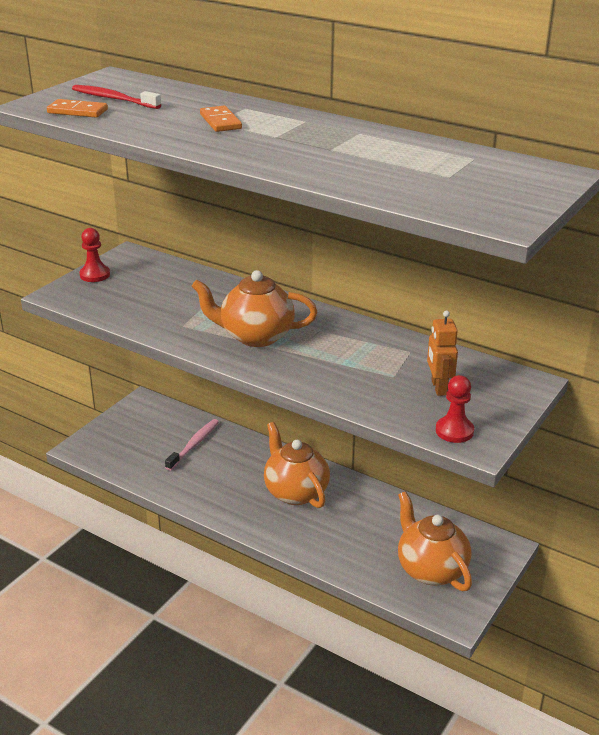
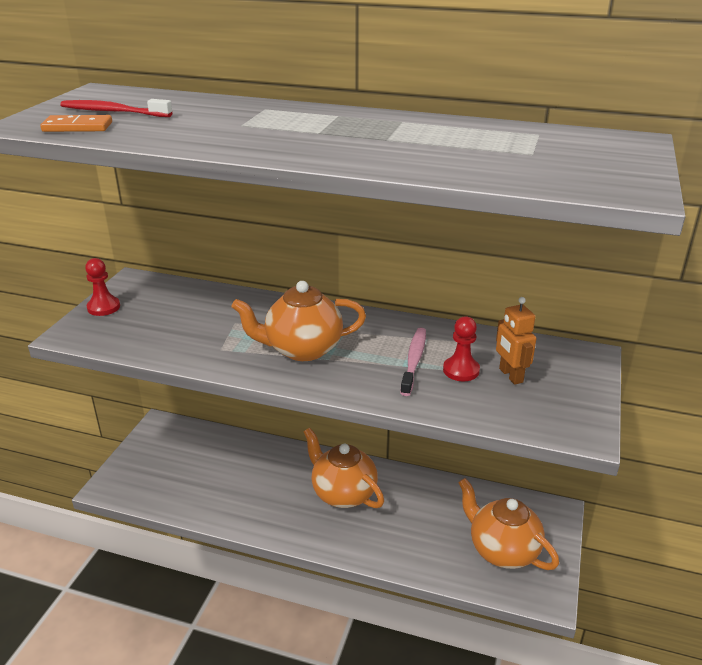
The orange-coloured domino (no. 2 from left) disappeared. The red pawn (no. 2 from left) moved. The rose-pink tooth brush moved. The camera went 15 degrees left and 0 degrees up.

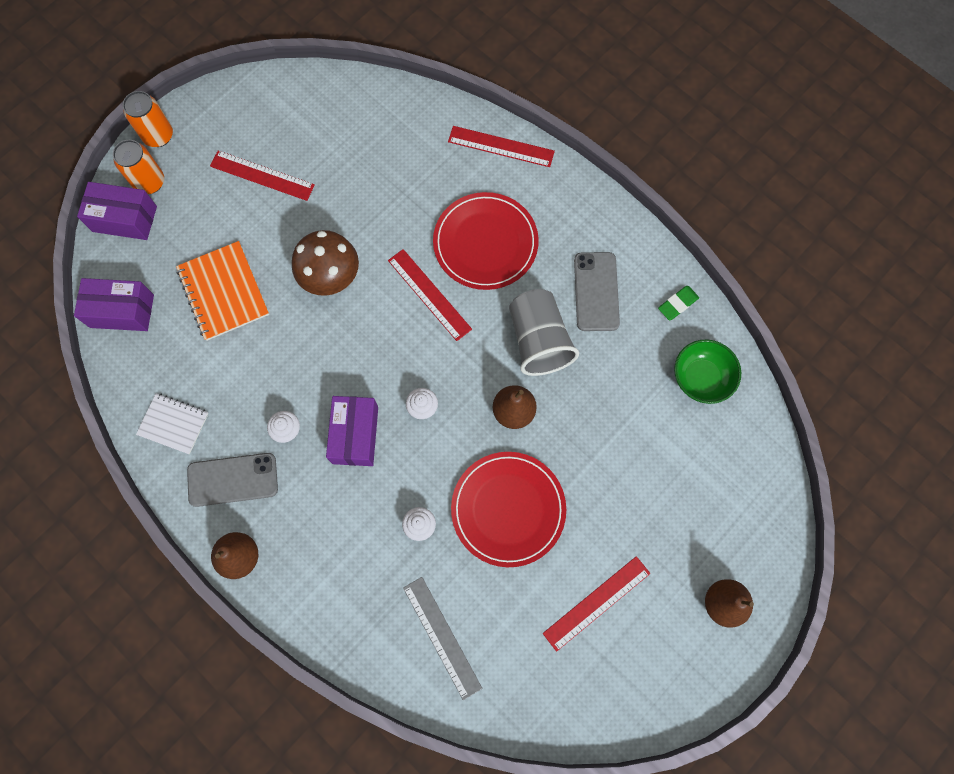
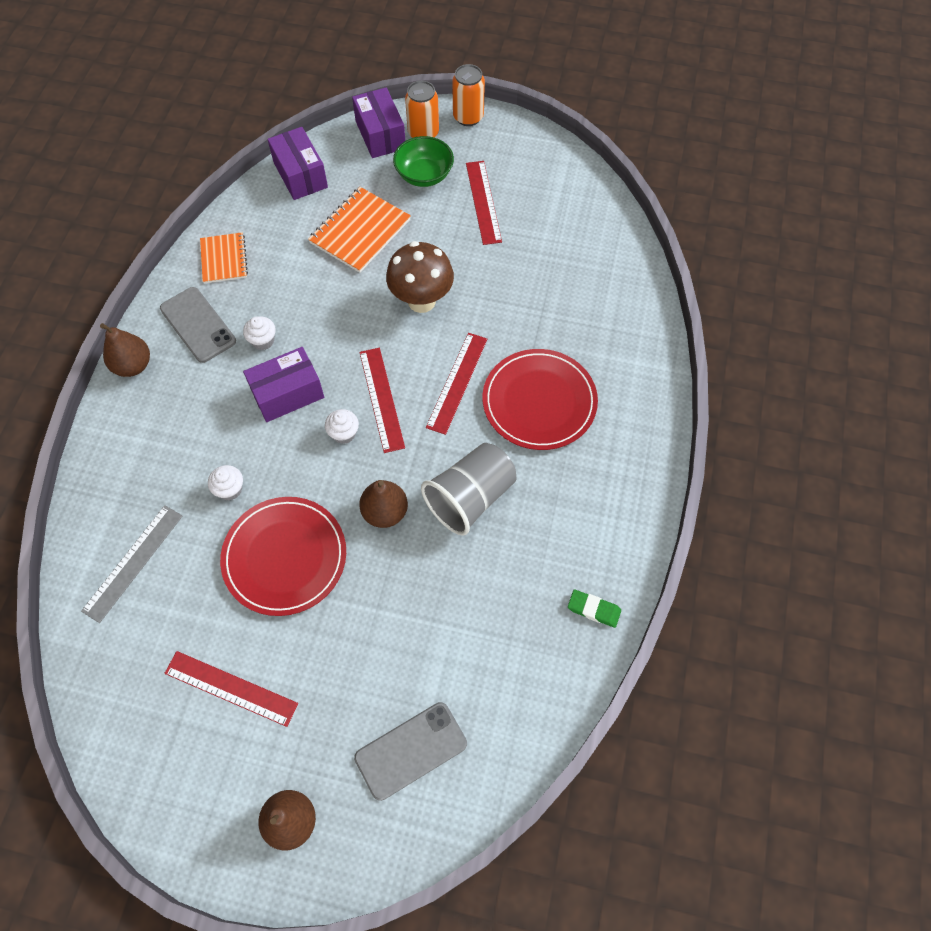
The red measuring stick (no. 3 from left in the first image) moved. The gray phone (no. 2 from left) moved. The emerald deep dish moved. The pure white notebook became the orange-coloured notebook (no. 1 from left). The camera went 60 degrees right and 10 degrees down.

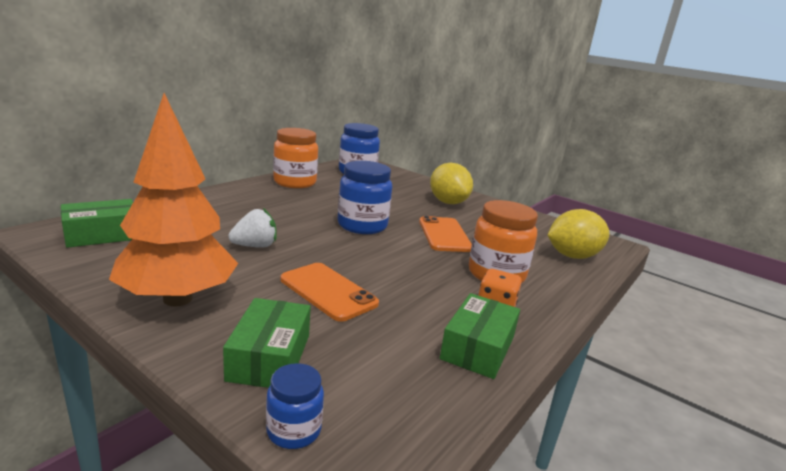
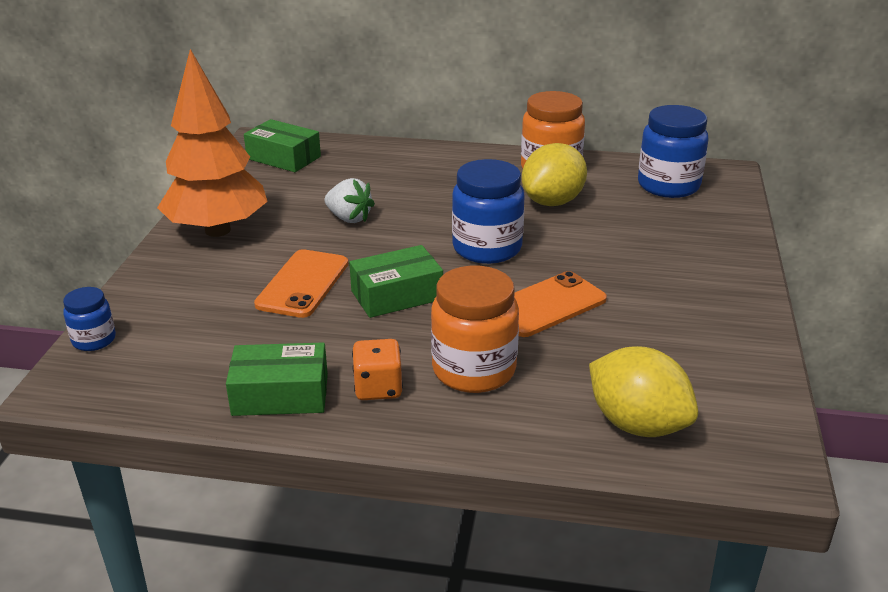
The bright yellow citrus fruit (no. 1 from left) moved. The emerald box (no. 2 from left in the first image) moved. The camera went 65 degrees right and 10 degrees up.

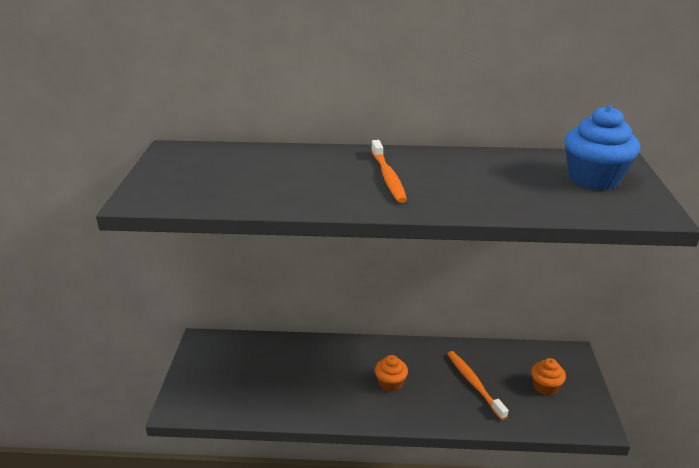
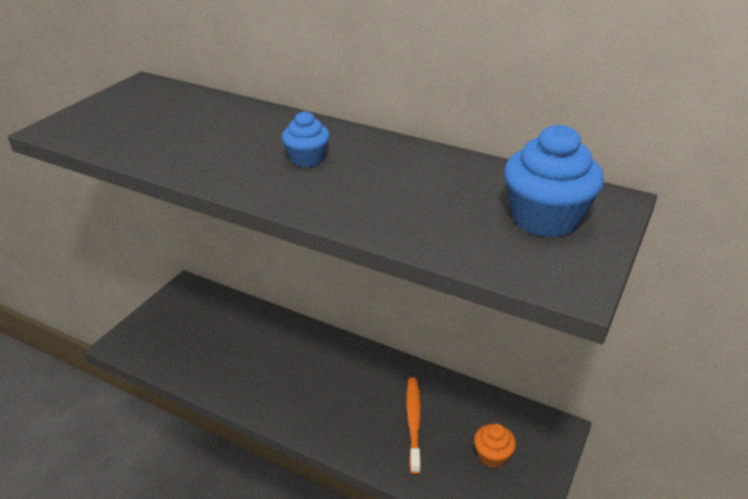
The orange-coloured tooth brush (no. 1 from left) was replaced by the royal blue muffin (no. 1 from left). The orange-coloured muffin (no. 1 from left) disappeared. The camera went 25 degrees right and 5 degrees up.

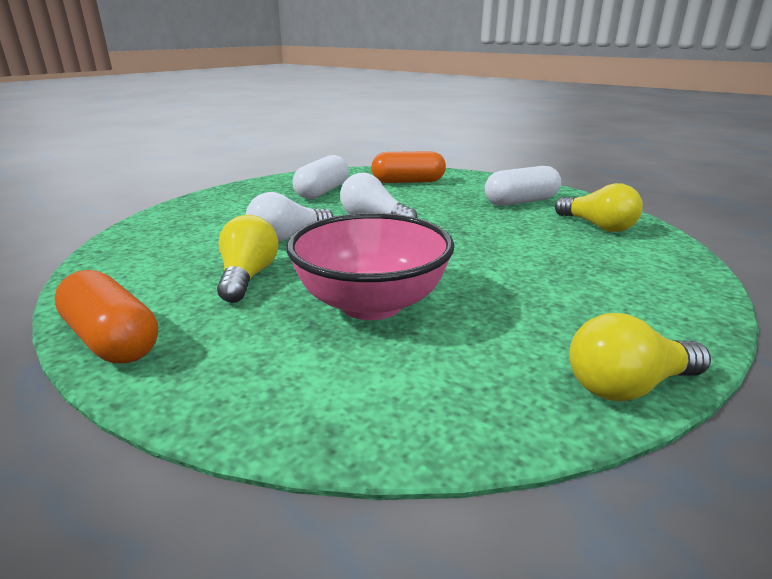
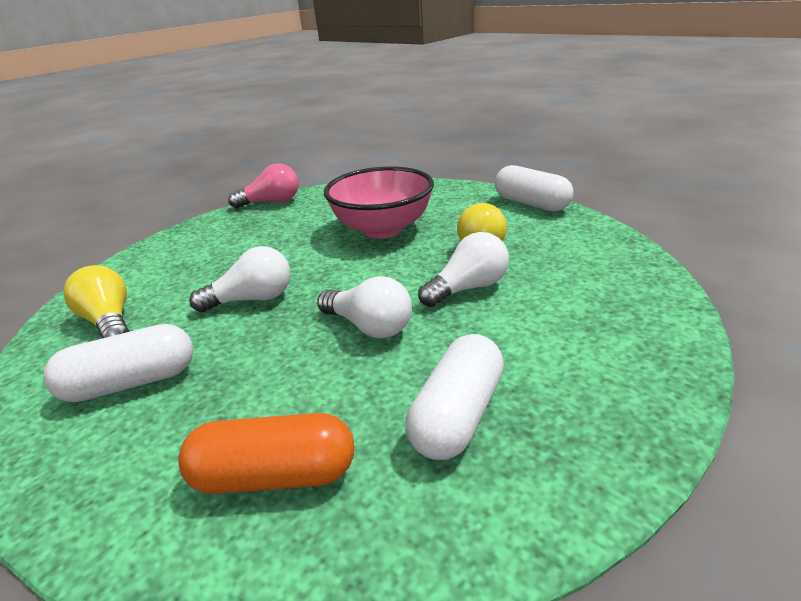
The orange-coloured pill (no. 1 from left) became the pure white pill (no. 3 from left). The bright yellow bulb (no. 3 from left) became the rose-pink bulb. The pure white bulb (no. 1 from left) appeared. The camera went 175 degrees left and 5 degrees up.

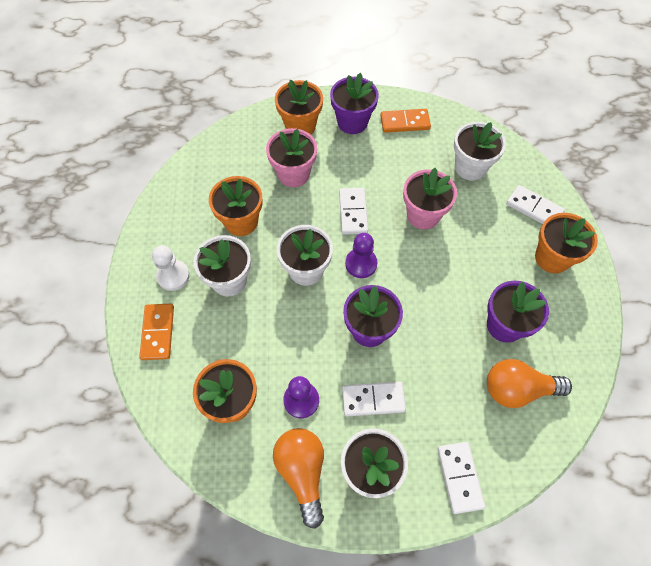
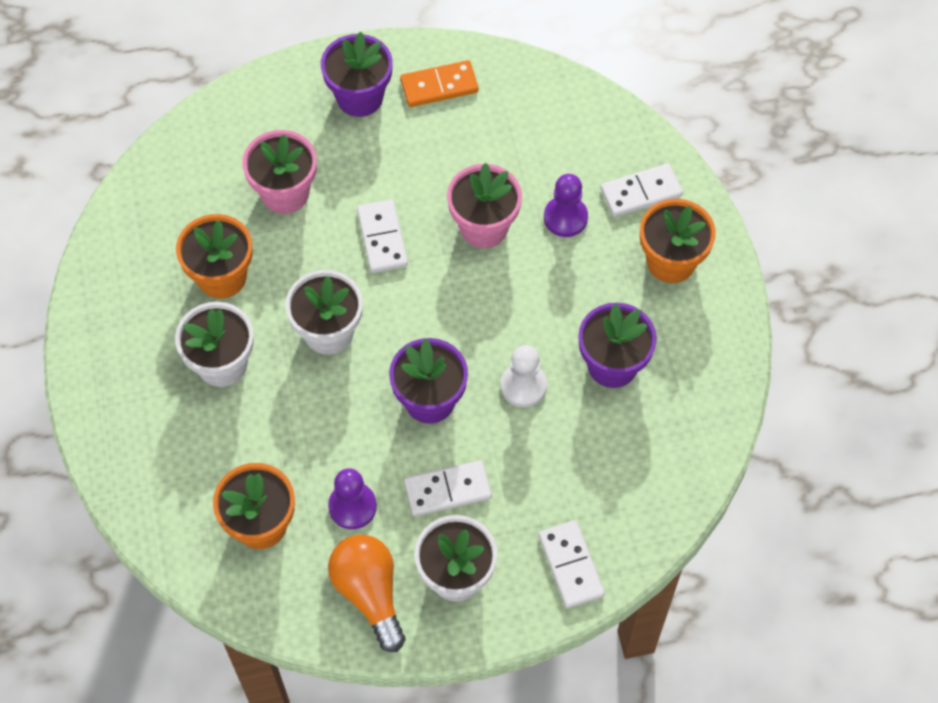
The orange-coloured potted plant (no. 3 from left) disappeared. The pure white potted plant (no. 4 from left) disappeared. The pure white domino (no. 4 from left) turned 45 degrees counterclockwise. The violet pawn (no. 2 from left) moved. The pure white pawn moved. The orange-coloured domino (no. 1 from left) disappeared. The orange-coloured bulb (no. 2 from left) disappeared. The camera went 10 degrees left and 0 degrees up.

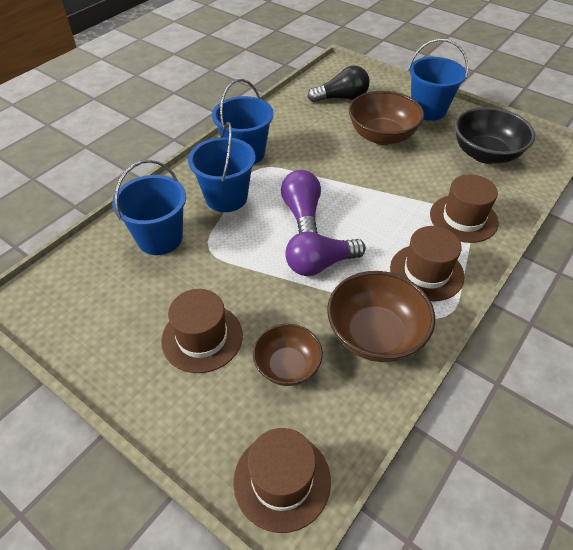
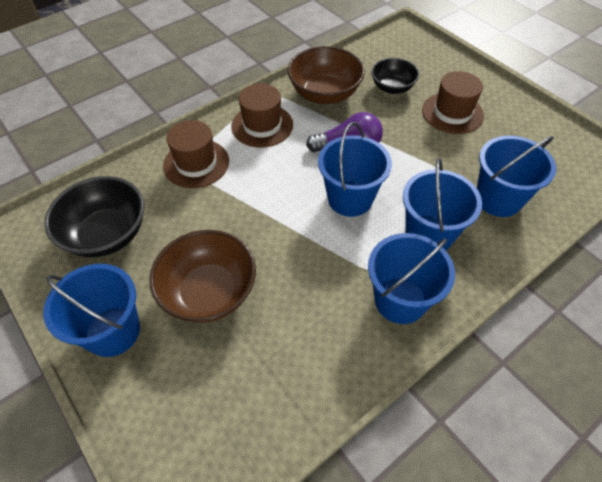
The ebony bulb disappeared. The violet bulb (no. 1 from left) was replaced by the royal blue pail (no. 2 from left). The brown deep dish (no. 1 from left) became the ebony deep dish (no. 2 from left). The brown hat (no. 2 from left) disappeared. The camera went 165 degrees left and 5 degrees up.

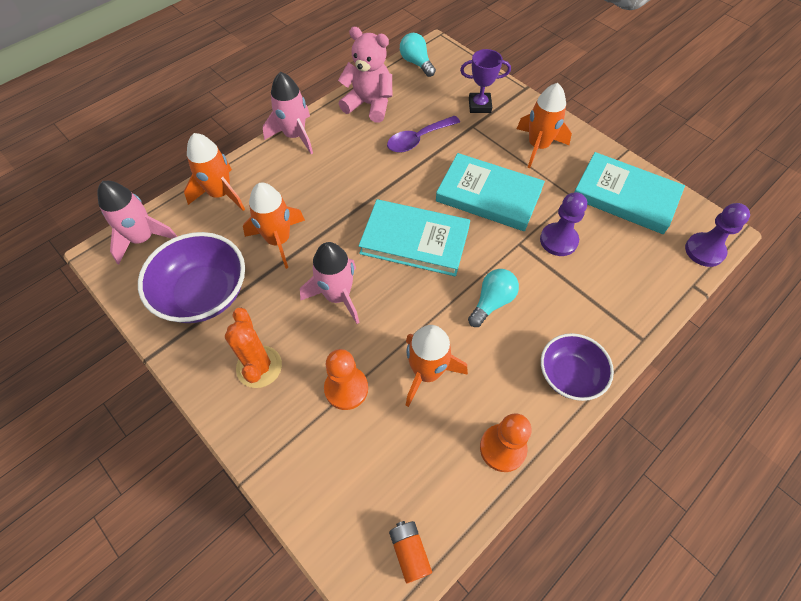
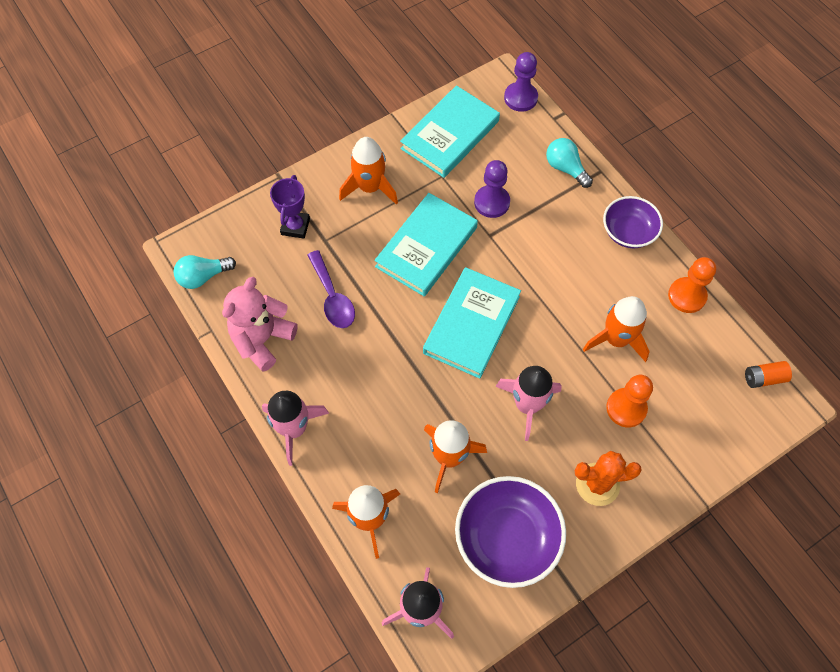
The aqua bulb (no. 2 from left) moved. The camera went 80 degrees left and 5 degrees up.

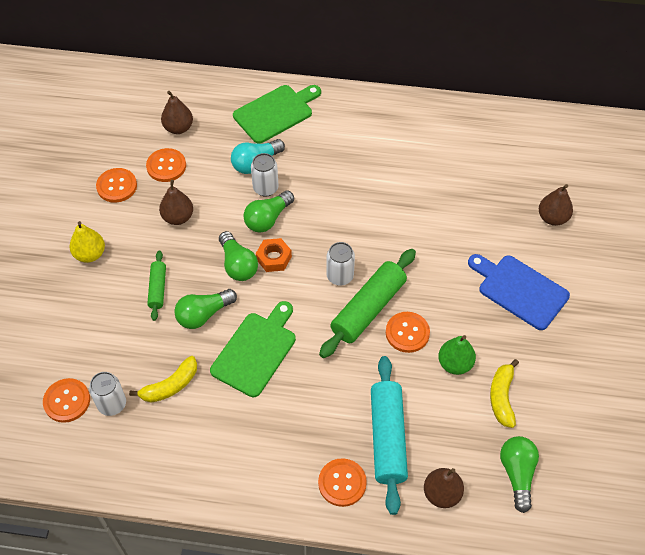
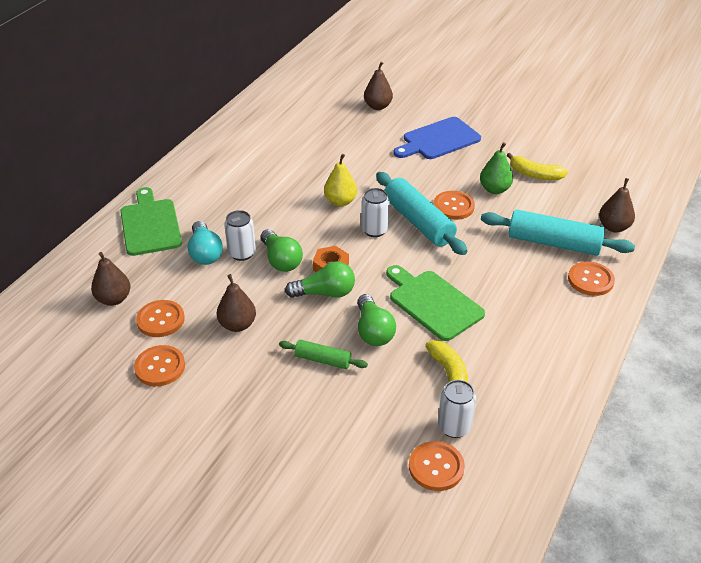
The bright yellow pear moved. The emerald dough roller (no. 2 from left) became the aqua dough roller (no. 1 from left). The emerald bulb (no. 4 from left) disappeared. The camera went 70 degrees left and 15 degrees down.

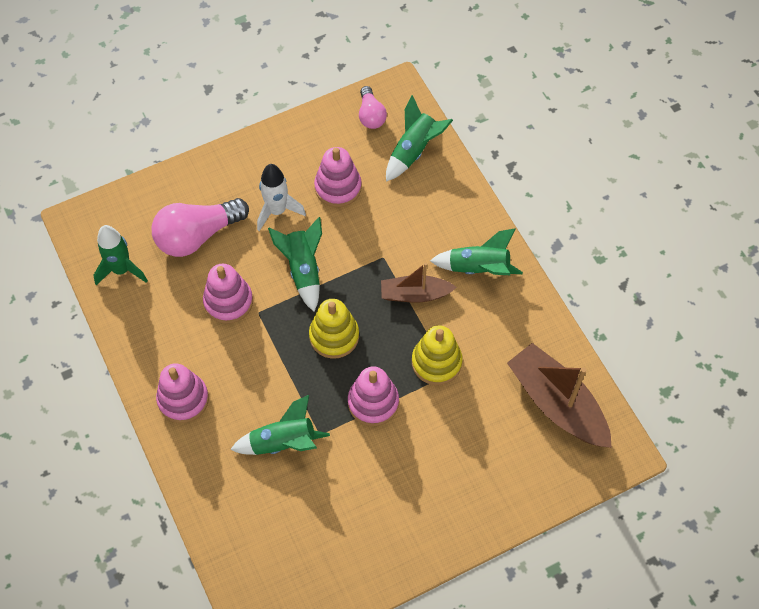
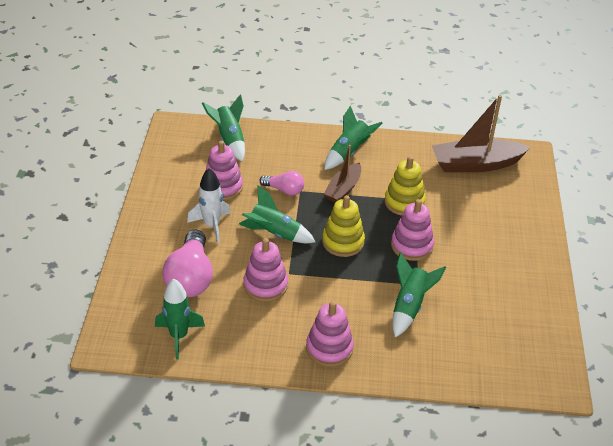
The rose-pink bulb (no. 2 from left) moved. The camera went 60 degrees left and 20 degrees down.

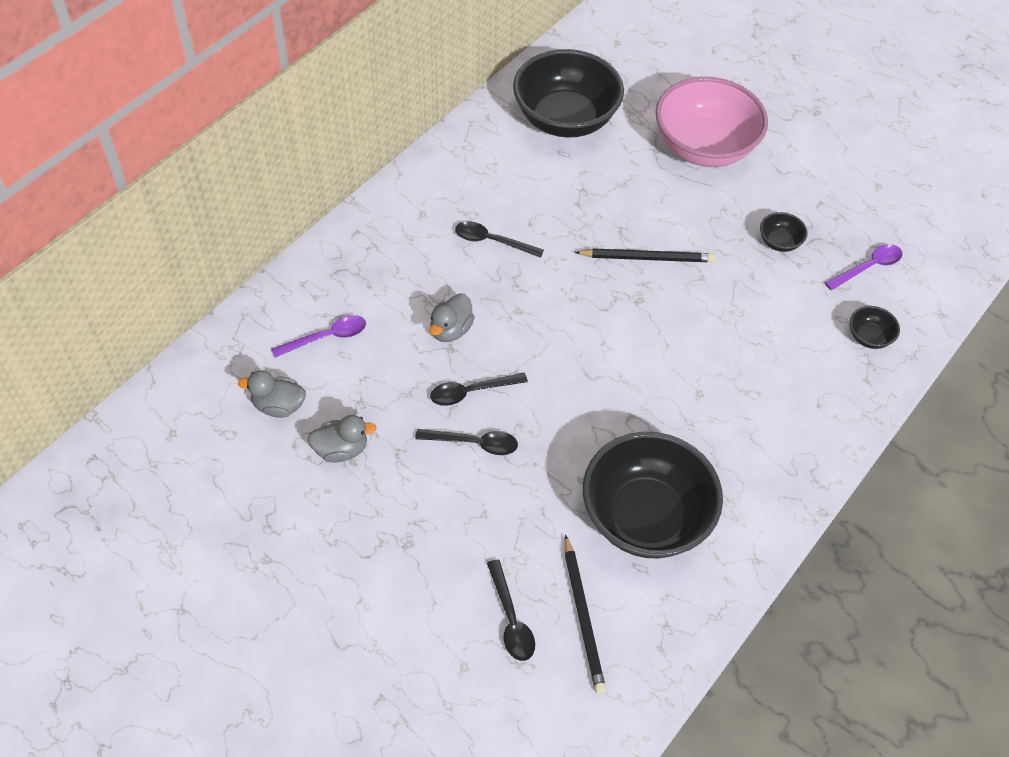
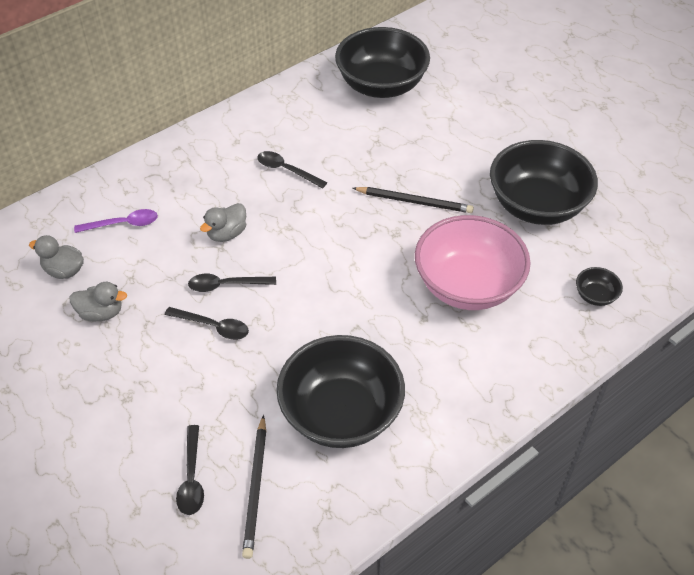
The rose-pink deep dish moved. The ebony deep dish (no. 3 from left) changed to 2.47 times the size. The violet spoon (no. 2 from left) disappeared. The camera went 15 degrees right and 5 degrees down.

